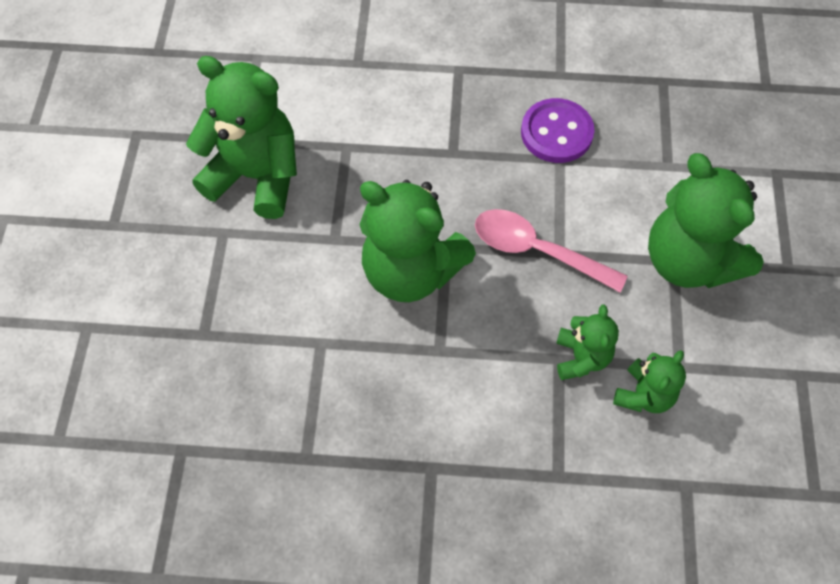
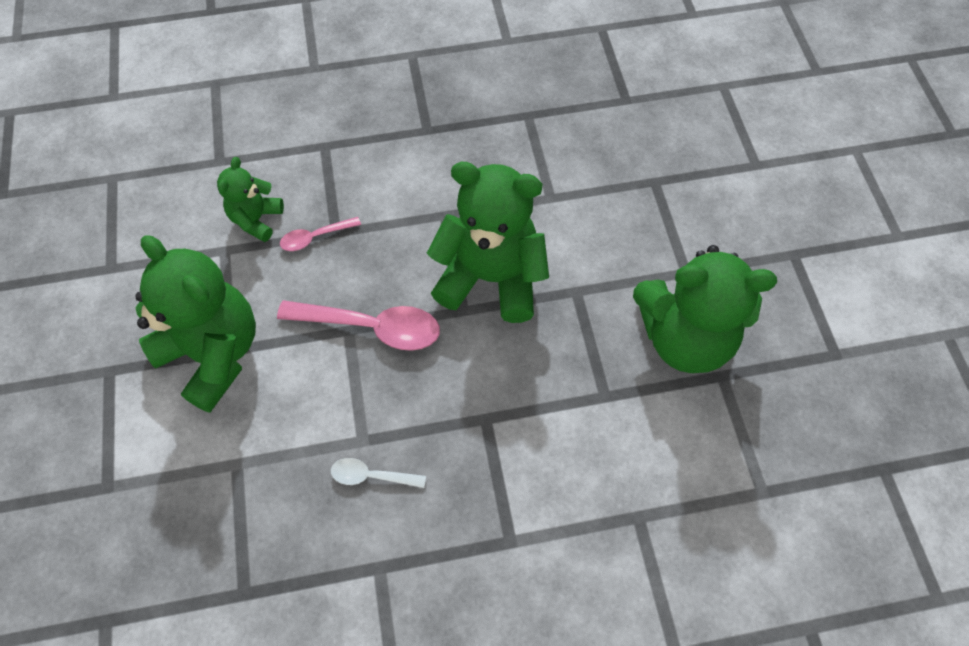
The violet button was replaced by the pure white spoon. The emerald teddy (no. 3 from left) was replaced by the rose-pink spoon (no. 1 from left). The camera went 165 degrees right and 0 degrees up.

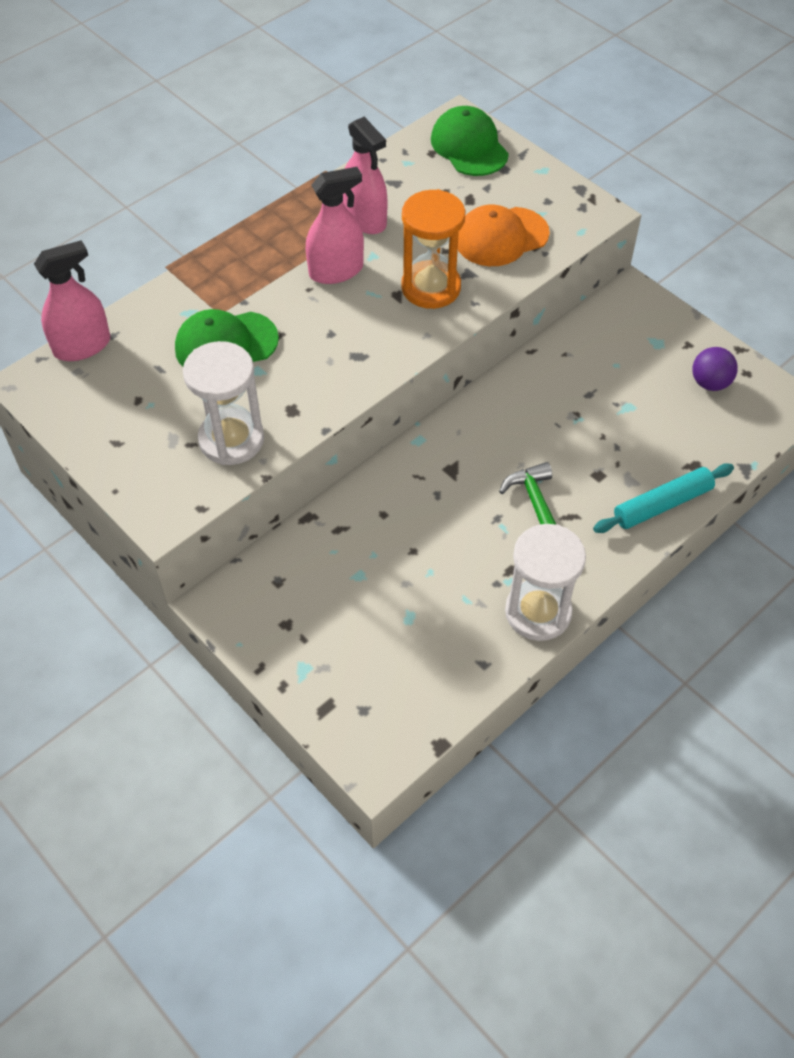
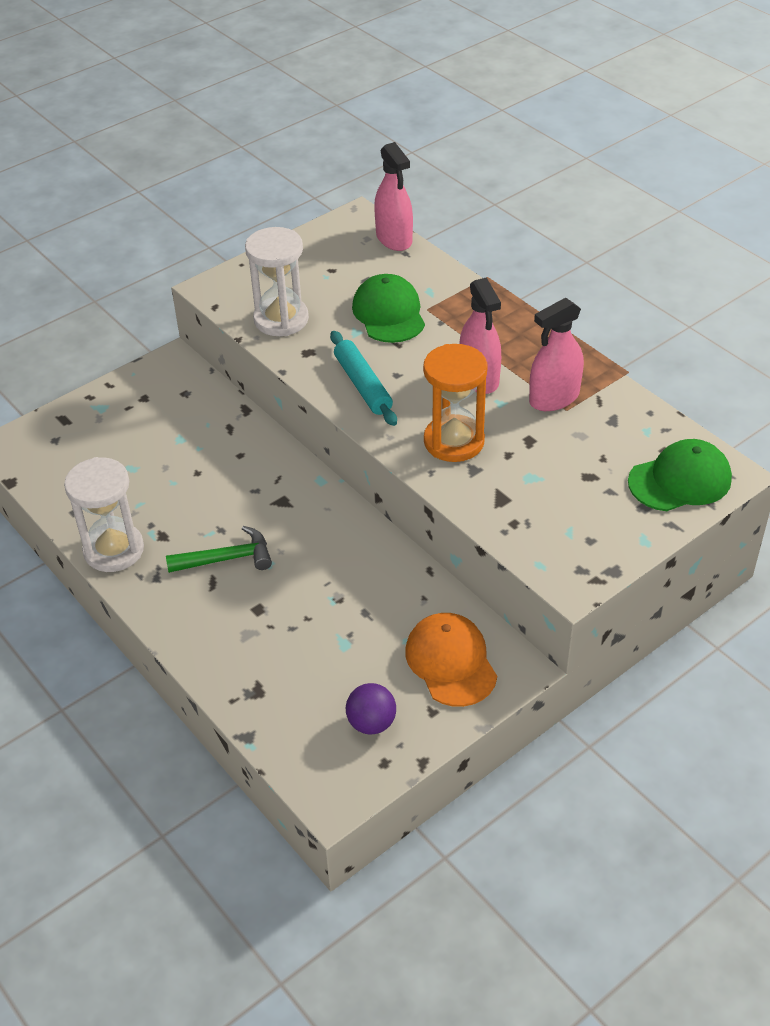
The orange-coloured peaked cap moved. The aqua dough roller moved. The camera went 95 degrees right and 10 degrees down.

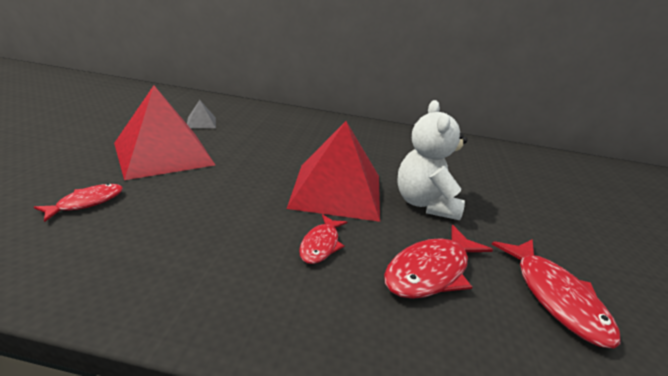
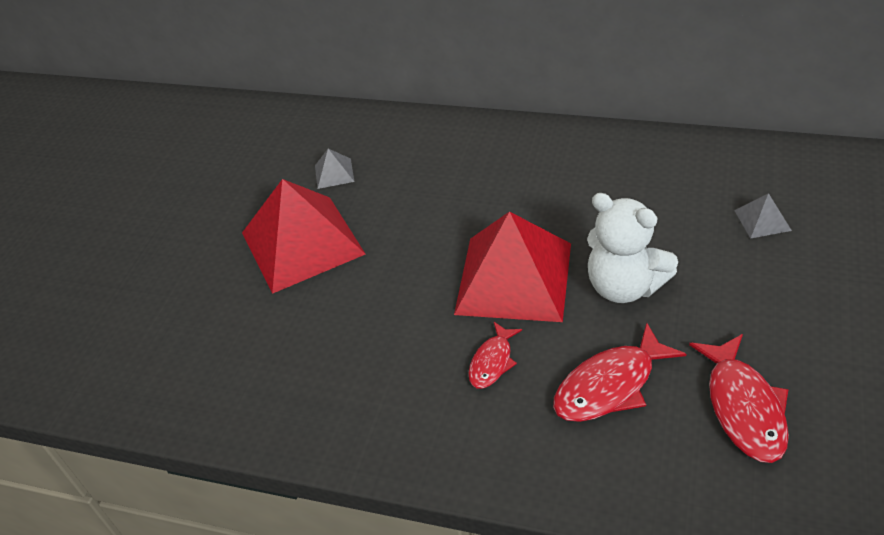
The pure white teddy turned 60 degrees counterclockwise. The red fish figure (no. 1 from left) disappeared. The gray pyramid shape (no. 2 from left) appeared. The camera went 15 degrees right and 15 degrees up.

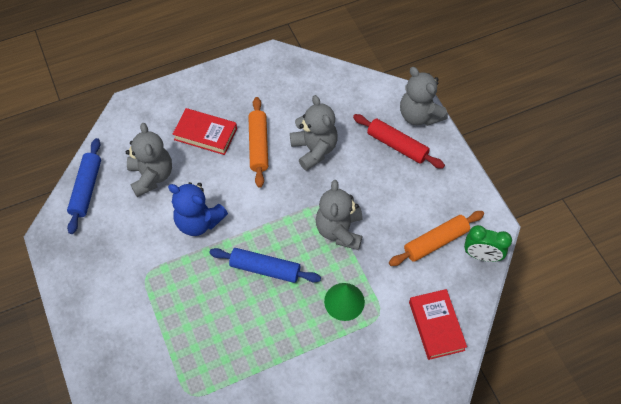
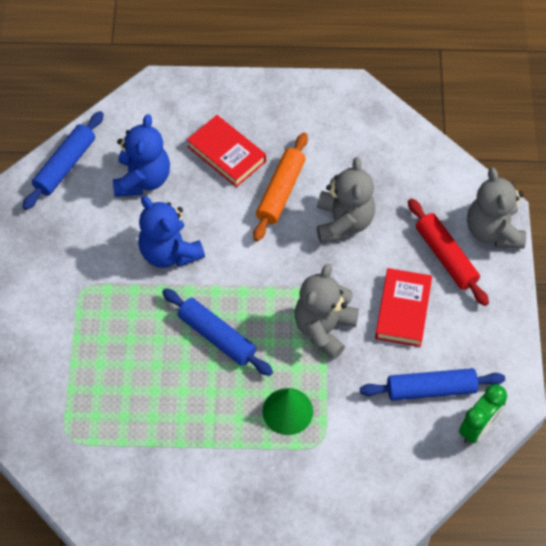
The gray teddy (no. 1 from left) became the royal blue teddy (no. 1 from left). The orange-coloured dough roller (no. 2 from left) became the royal blue dough roller (no. 3 from left). The emerald bedside clock turned 90 degrees counterclockwise. The red book (no. 2 from left) moved. The camera went 25 degrees right and 0 degrees up.

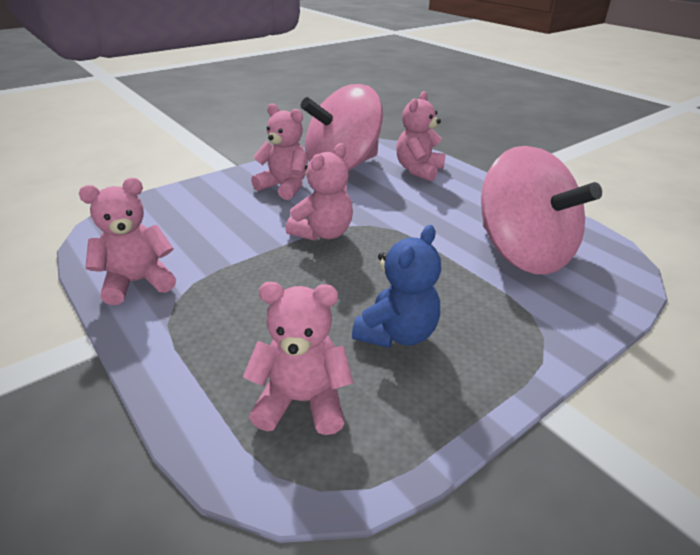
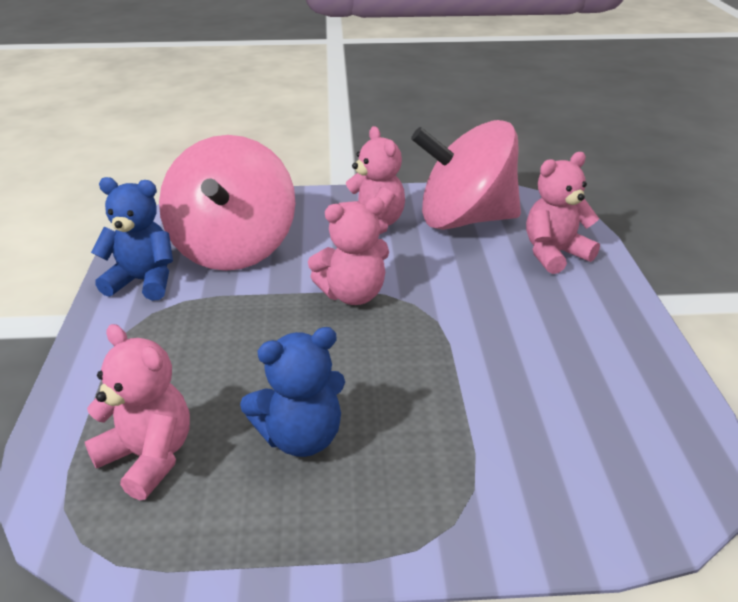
The rose-pink toy top (no. 2 from left in the first image) moved. The rose-pink teddy (no. 1 from left) became the royal blue teddy (no. 1 from left). The camera went 35 degrees right and 0 degrees up.

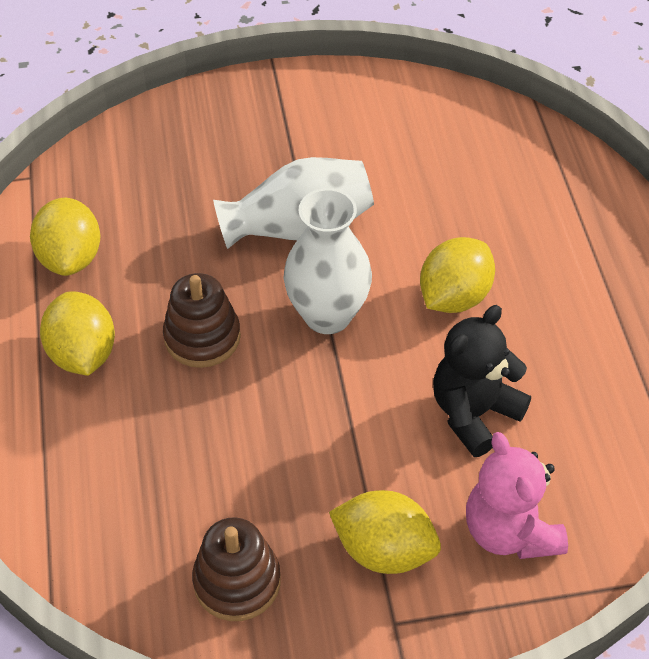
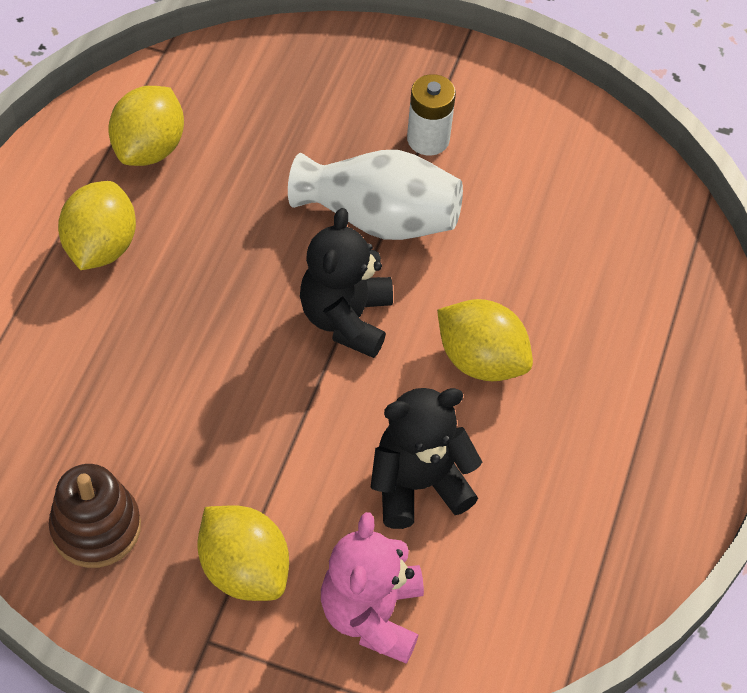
The pure white tall vase (no. 2 from left) was replaced by the ebony teddy (no. 1 from left). The bright yellow citrus fruit (no. 4 from left) turned 60 degrees clockwise. The brown stacking rings (no. 1 from left) disappeared. The pure white power cell appeared. The camera went 25 degrees right and 5 degrees up.

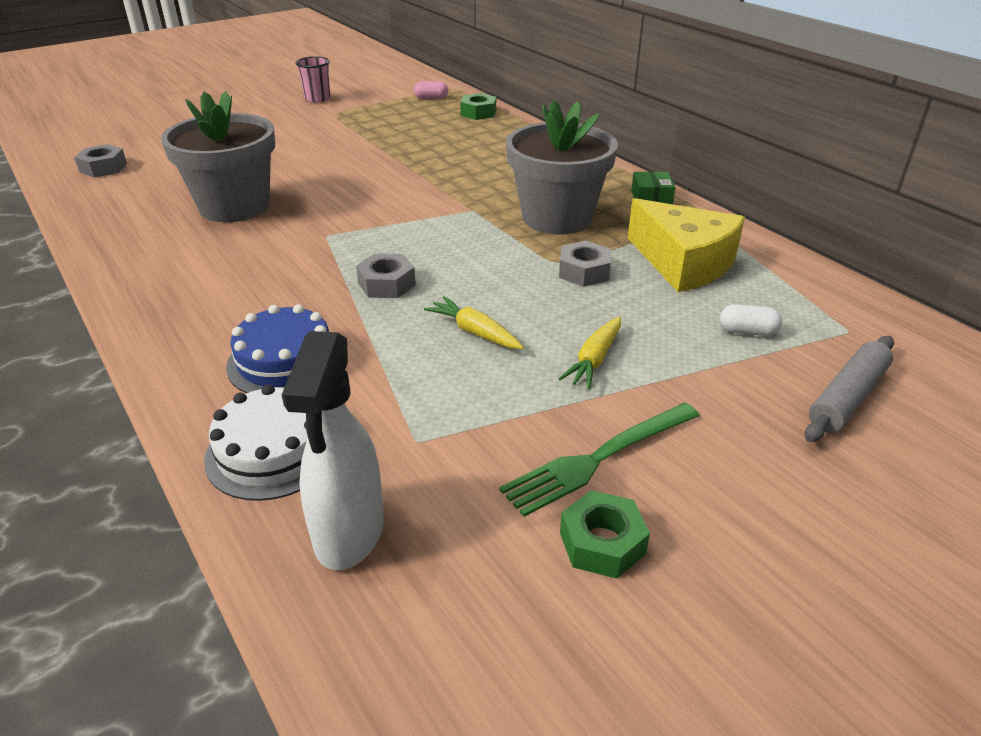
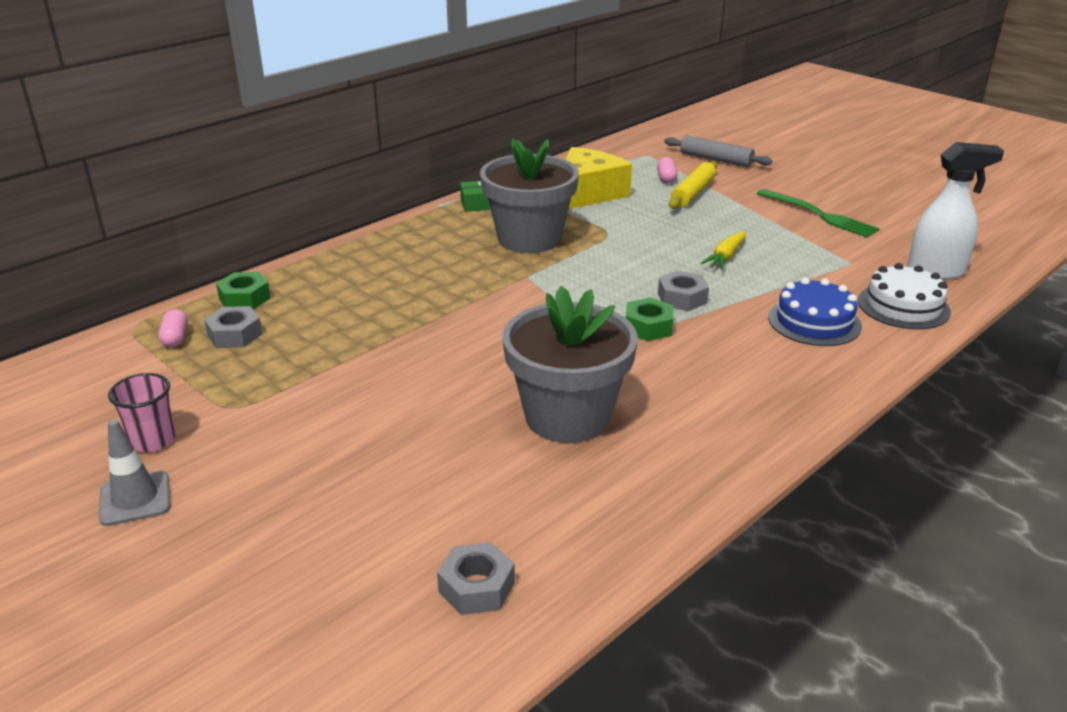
The gray hexagon nut (no. 3 from left in the first image) moved. The pure white pill became the rose-pink pill (no. 2 from left). The bright yellow root vegetable (no. 2 from left) disappeared. The emerald hexagon nut (no. 2 from left) moved. The bright yellow dough roller appeared. The gray traffic cone appeared. The camera went 100 degrees left and 5 degrees down.

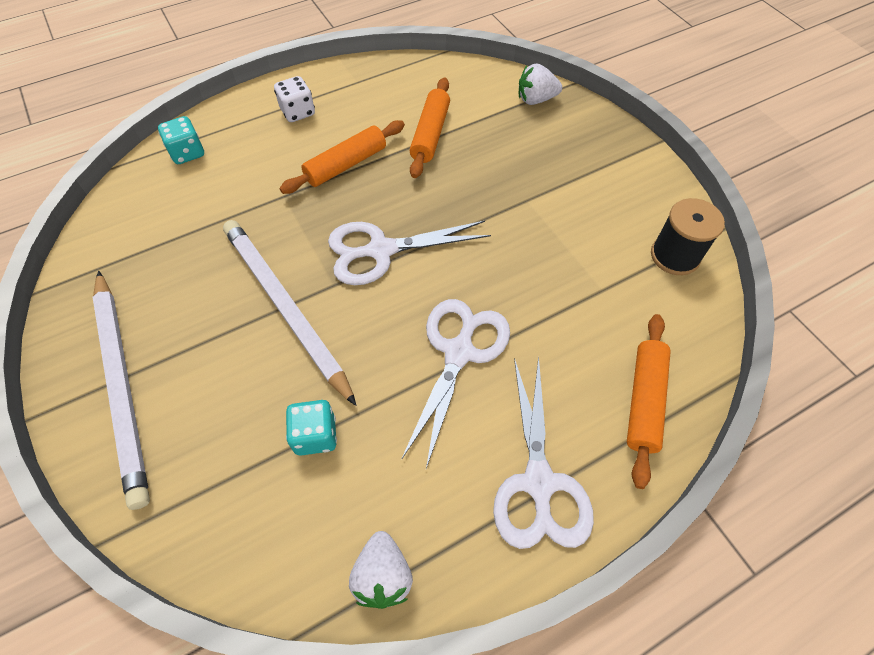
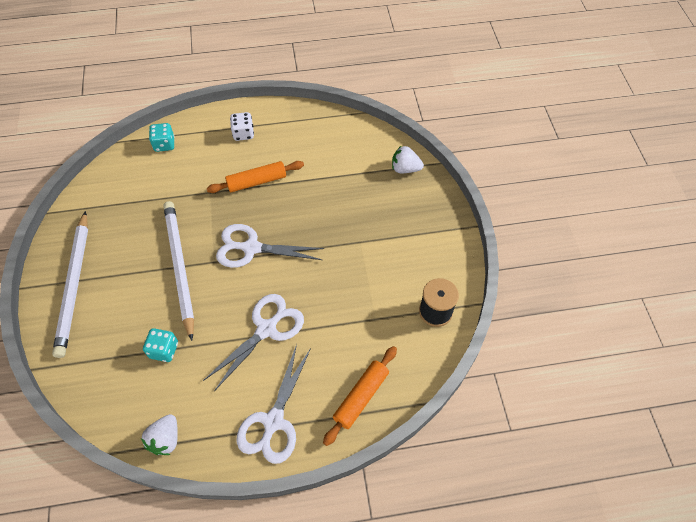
The orange-coloured dough roller (no. 2 from left) disappeared. The camera went 20 degrees right and 0 degrees up.

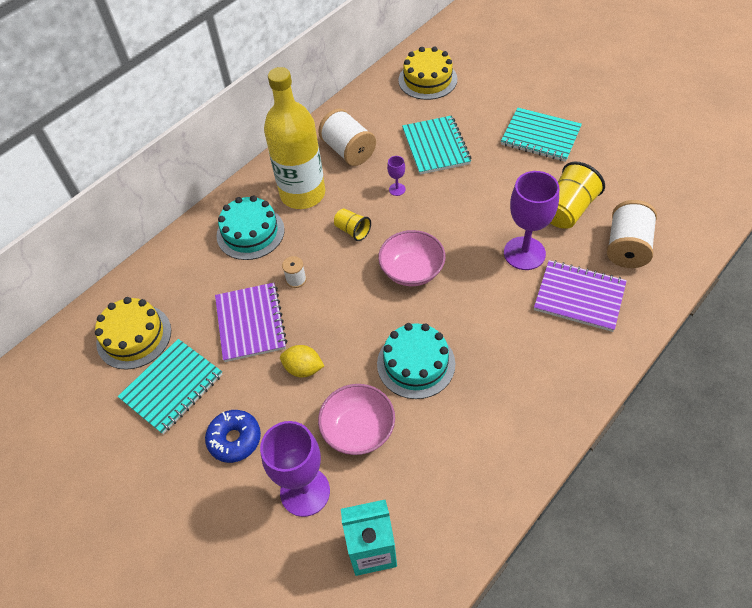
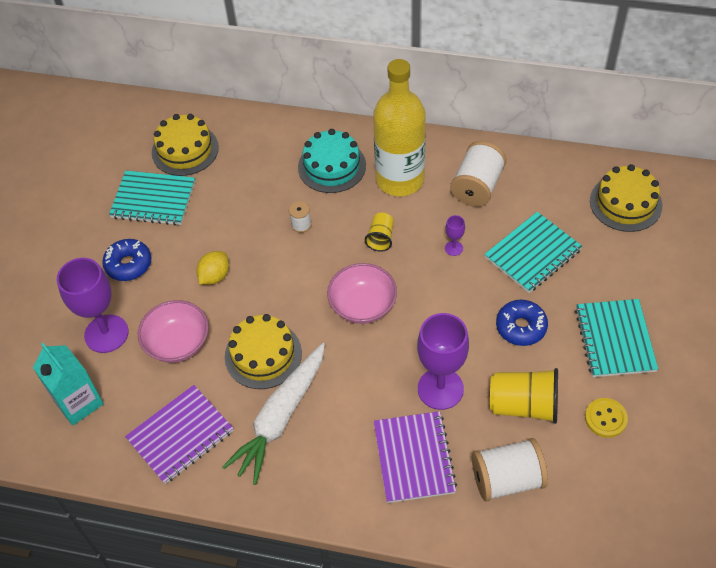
The violet notebook (no. 1 from left) moved. The aqua layer cake (no. 2 from left) became the bright yellow layer cake (no. 2 from left). The bright yellow citrus fruit turned 45 degrees clockwise. The royal blue doughnut (no. 2 from left) appeared. The pure white root vegetable appeared. The bright yellow button appeared. The camera went 60 degrees right and 0 degrees up.

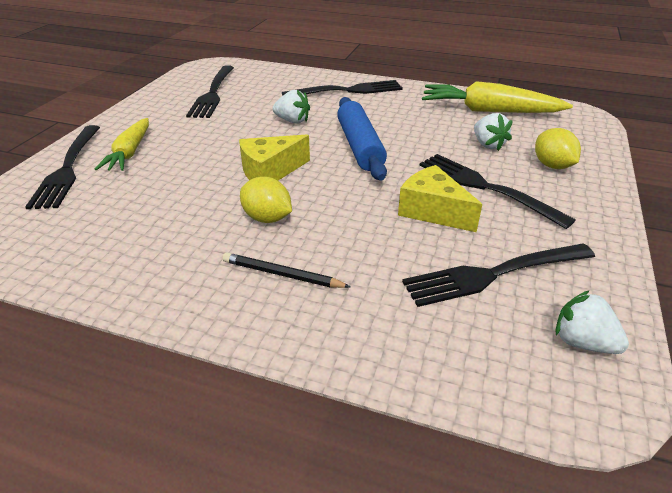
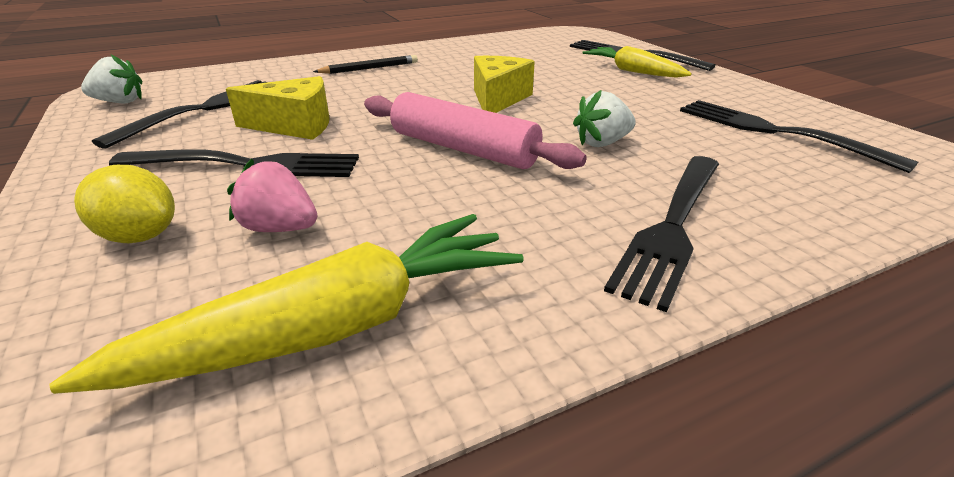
The royal blue dough roller became the rose-pink dough roller. The pure white toy strawberry (no. 2 from left) became the rose-pink toy strawberry. The bright yellow citrus fruit (no. 1 from left) disappeared. The camera went 135 degrees right and 5 degrees down.

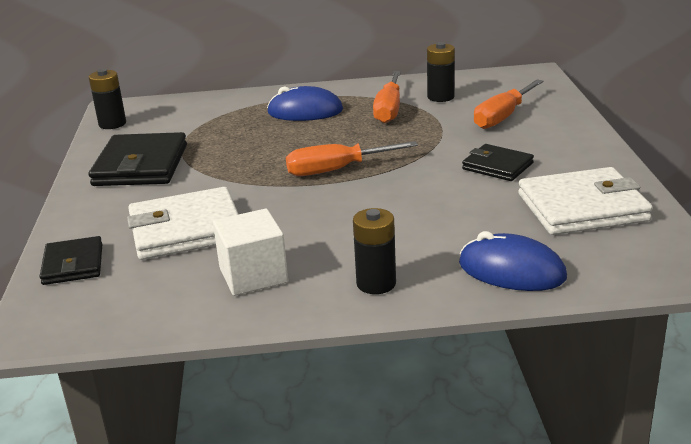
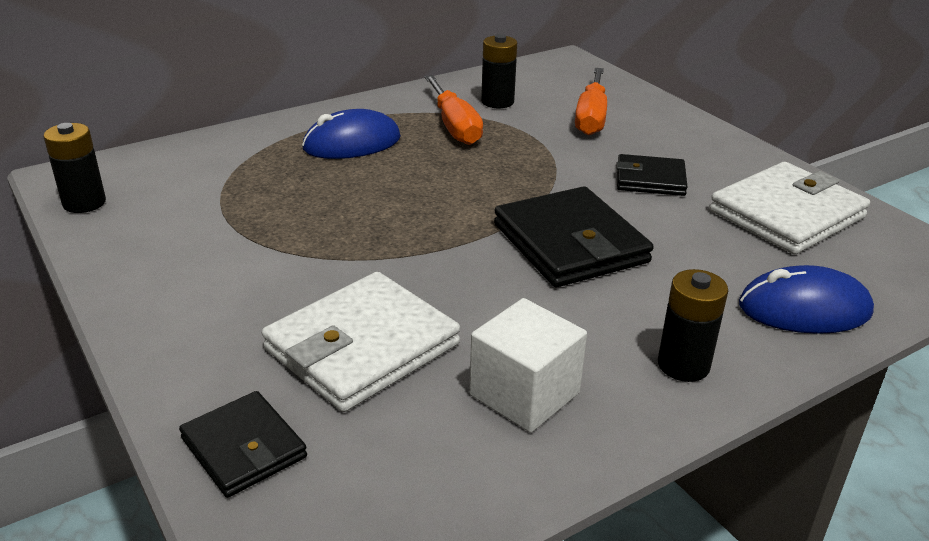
The ebony card wallet (no. 2 from left) moved. The orange-coloured flat screwdriver (no. 1 from left) disappeared. The camera went 30 degrees left and 5 degrees up.

